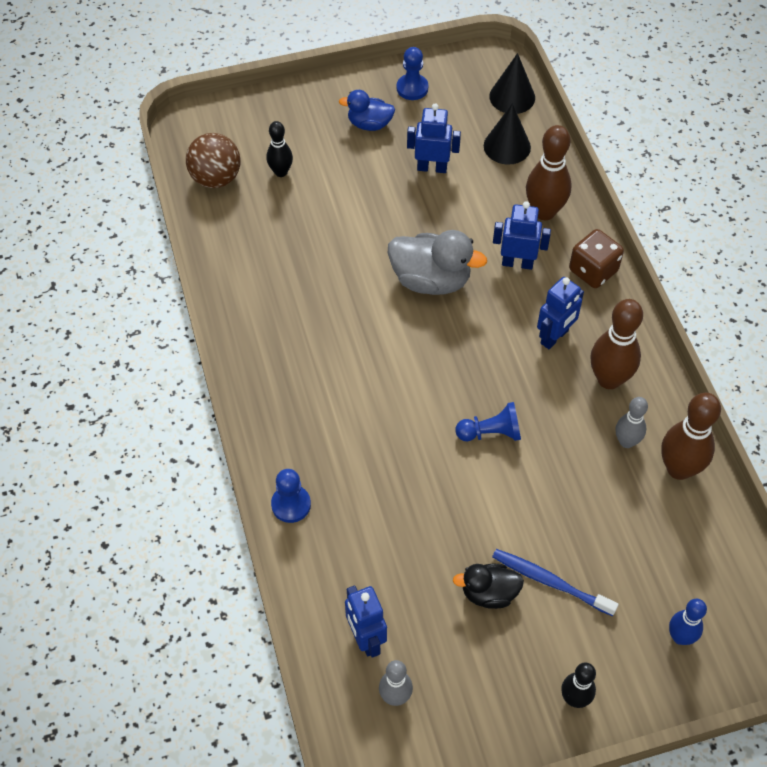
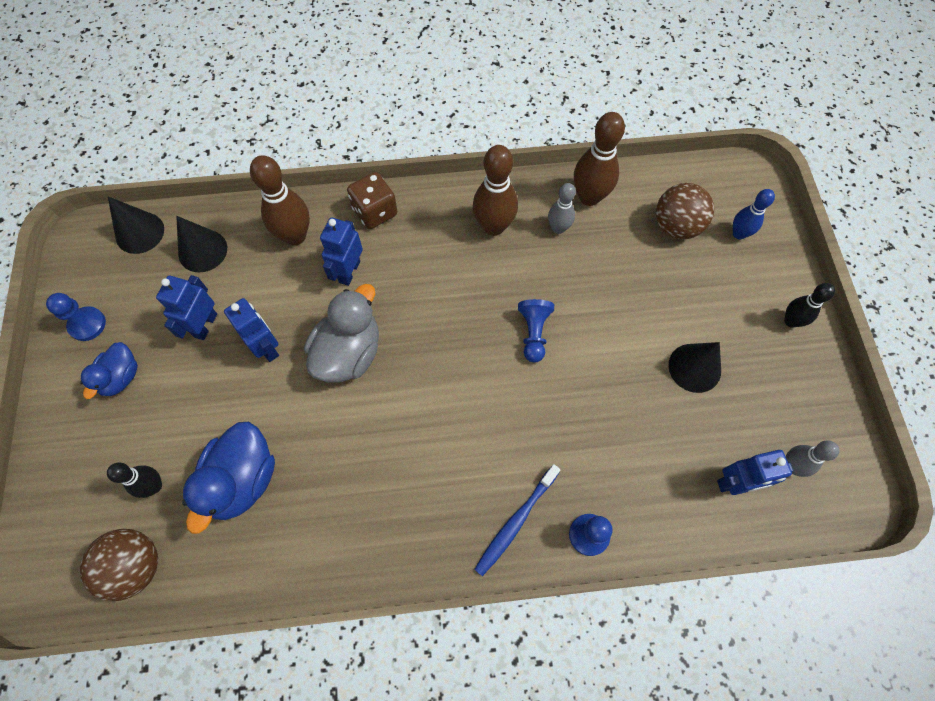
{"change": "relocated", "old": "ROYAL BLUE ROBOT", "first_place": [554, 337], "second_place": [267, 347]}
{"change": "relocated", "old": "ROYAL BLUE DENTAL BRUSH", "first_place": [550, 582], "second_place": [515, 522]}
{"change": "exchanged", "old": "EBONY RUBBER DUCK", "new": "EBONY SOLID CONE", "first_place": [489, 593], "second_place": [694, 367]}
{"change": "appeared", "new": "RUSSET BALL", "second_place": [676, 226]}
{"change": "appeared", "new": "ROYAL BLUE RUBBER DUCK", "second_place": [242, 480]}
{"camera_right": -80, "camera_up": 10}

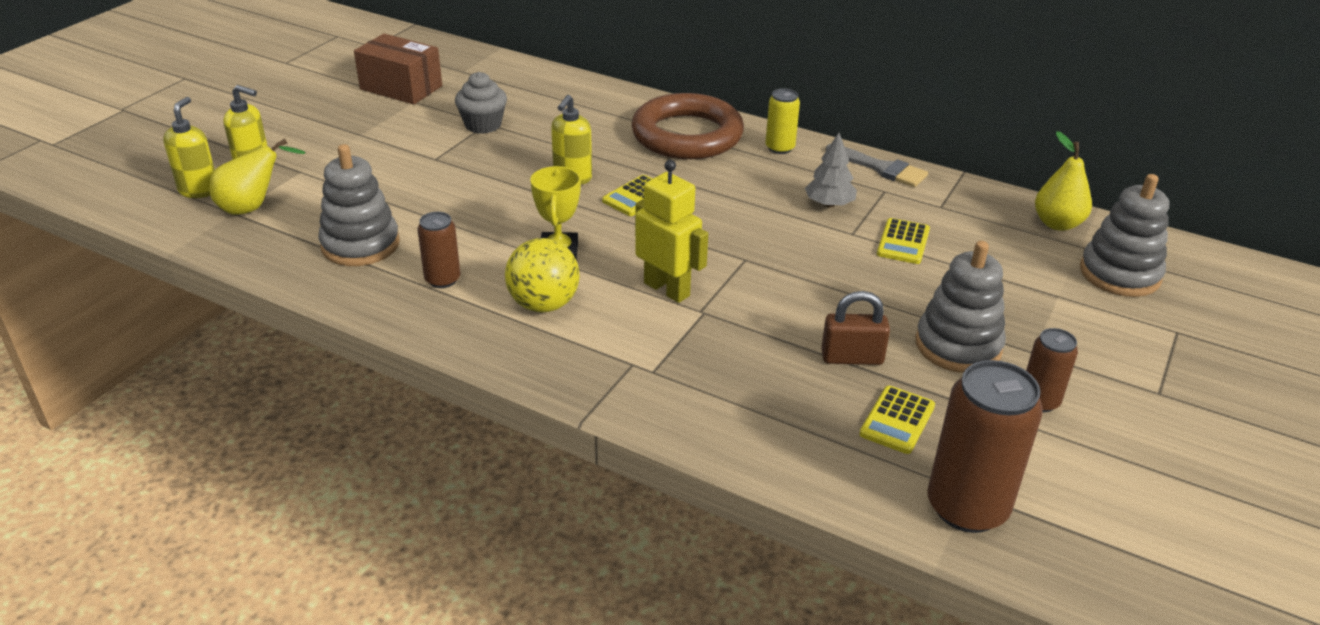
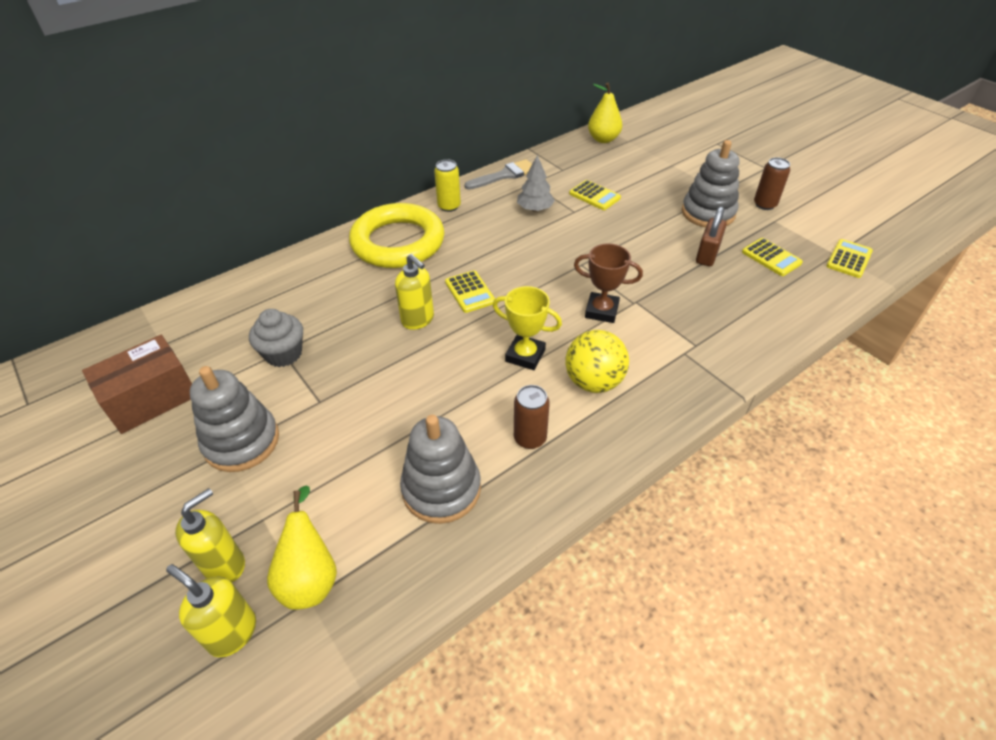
{"change": "colour", "old": "RUSSET TORUS", "new": "GOLDEN TORUS", "first_place": [687, 135], "second_place": [398, 242]}
{"change": "exchanged", "old": "GOLDEN ROBOT", "new": "RUSSET TROPHY", "first_place": [667, 289], "second_place": [601, 311]}
{"change": "relocated", "old": "GRAY RING STACKER", "first_place": [1119, 274], "second_place": [241, 441]}
{"change": "exchanged", "old": "RUSSET TIN", "new": "GOLDEN ADDING MACHINE", "first_place": [967, 507], "second_place": [849, 259]}
{"camera_right": -65, "camera_up": 10}

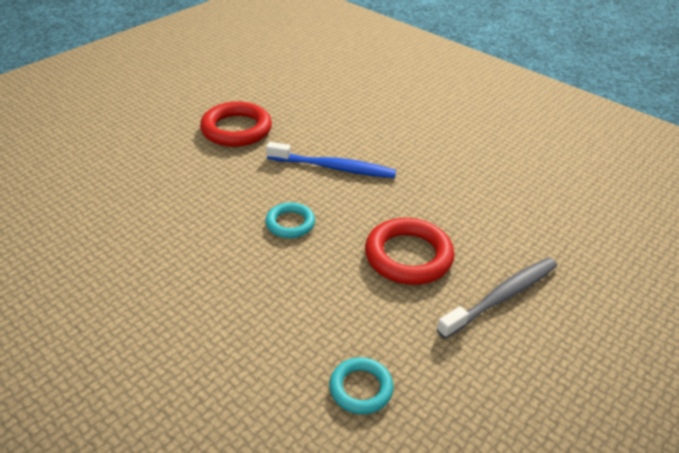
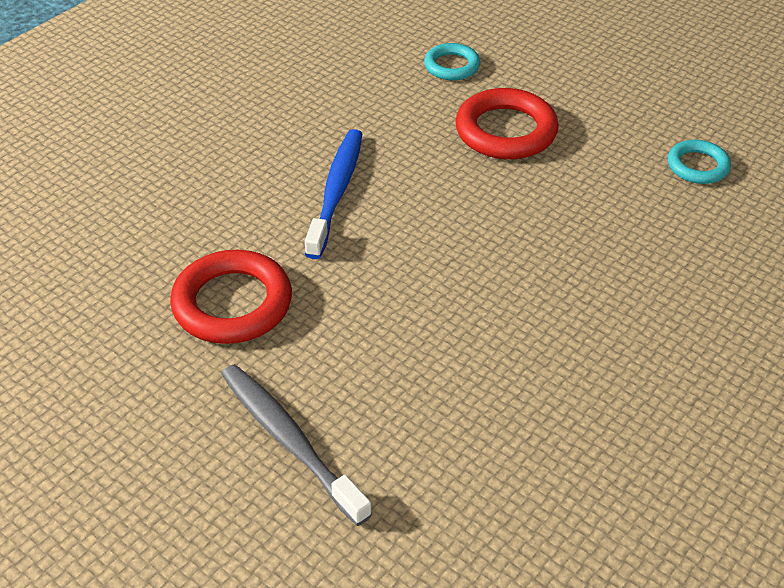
{"change": "relocated", "old": "TURQUOISE TORUS", "first_place": [290, 223], "second_place": [452, 66]}
{"change": "relocated", "old": "GRAY DENTAL BRUSH", "first_place": [501, 297], "second_place": [290, 441]}
{"camera_right": -90, "camera_up": 5}

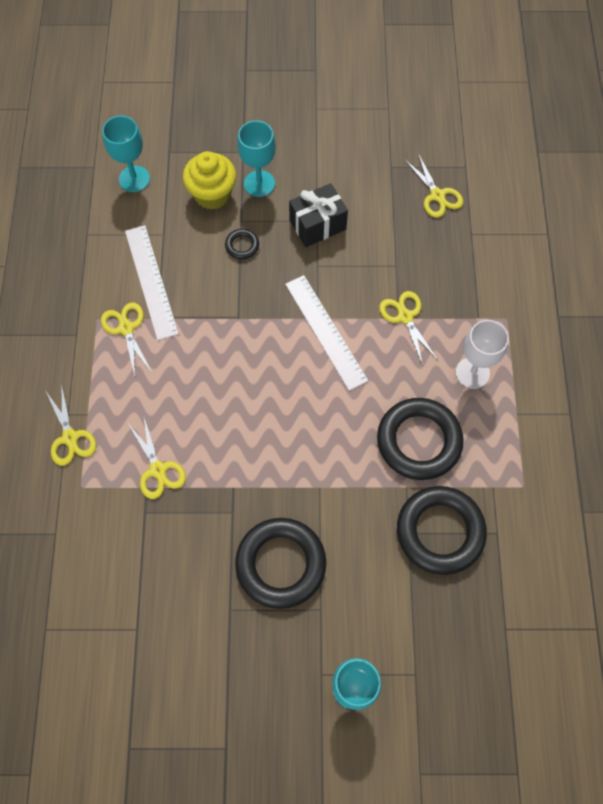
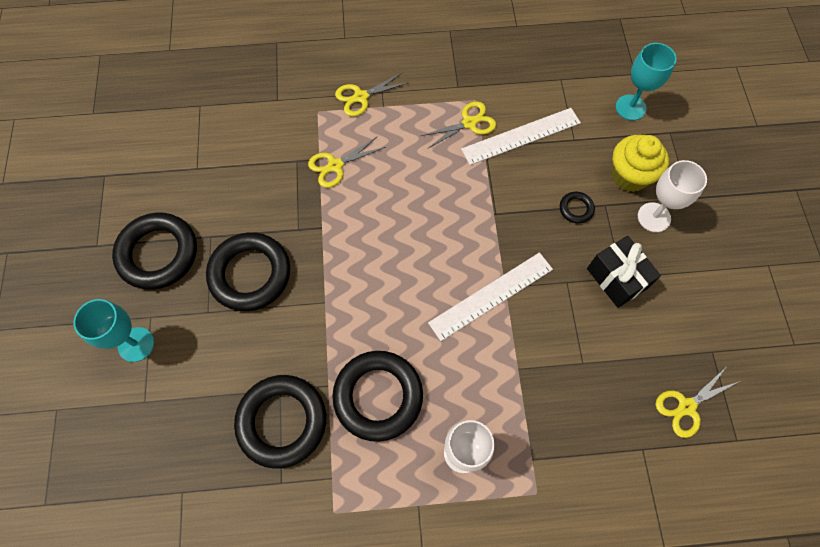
{"change": "colour", "old": "TURQUOISE GOBLET", "new": "WHITE GOBLET", "first_place": [259, 183], "second_place": [654, 217]}
{"change": "missing", "old": "GOLDEN SHEARS", "first_place": [405, 317]}
{"change": "appeared", "new": "EBONY TORUS", "second_place": [158, 254]}
{"camera_right": 85, "camera_up": 0}

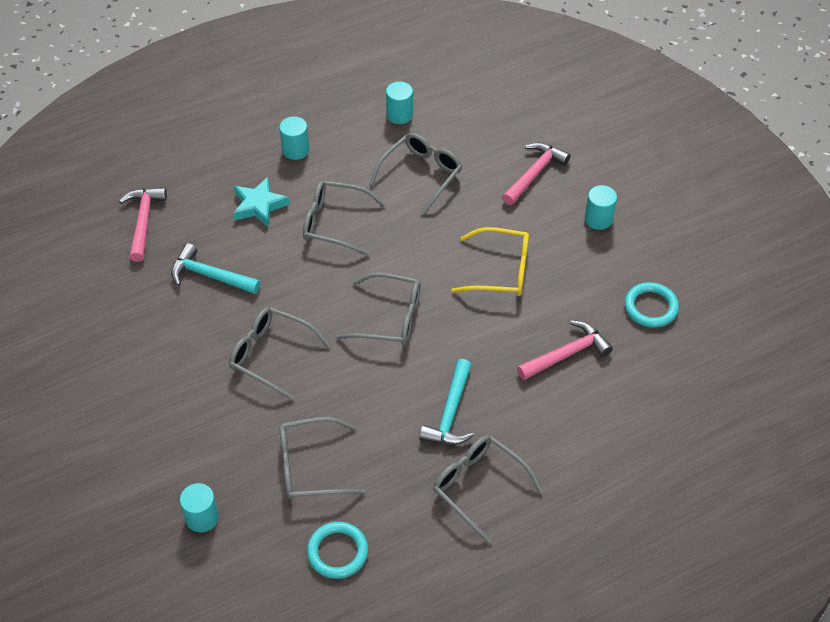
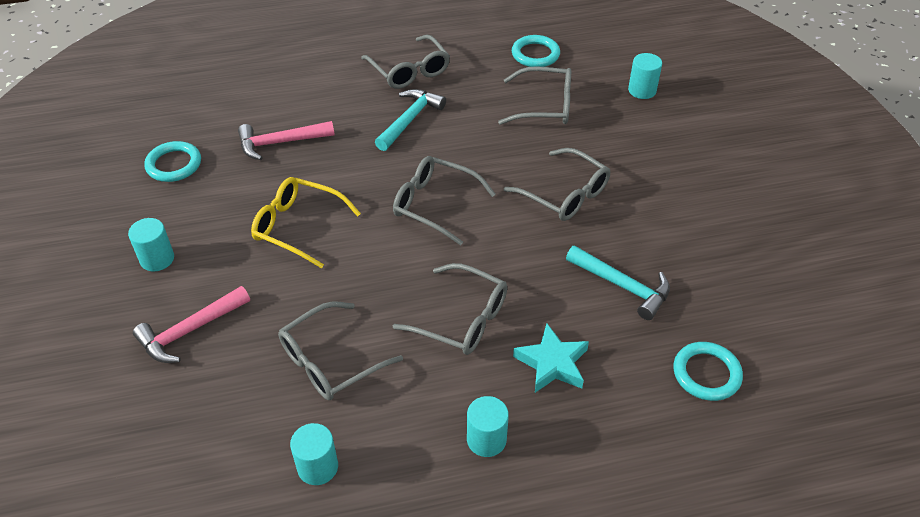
{"change": "exchanged", "old": "ROSE-PINK CARPENTER'S HAMMER", "new": "TURQUOISE TORUS", "first_place": [143, 221], "second_place": [706, 374]}
{"camera_right": -165, "camera_up": -5}

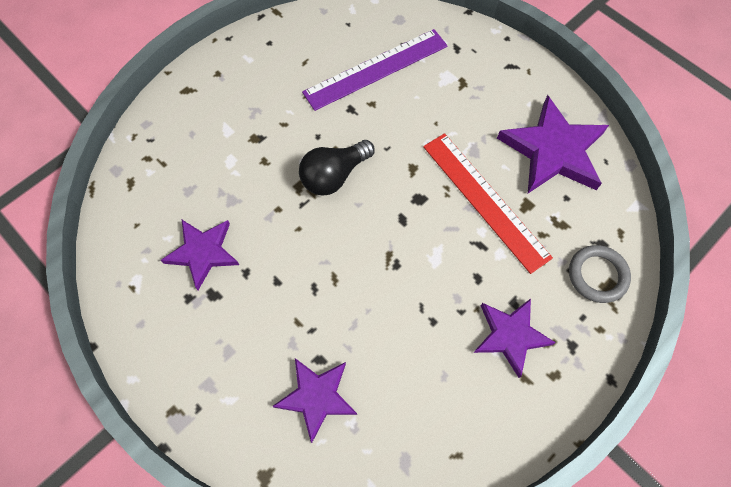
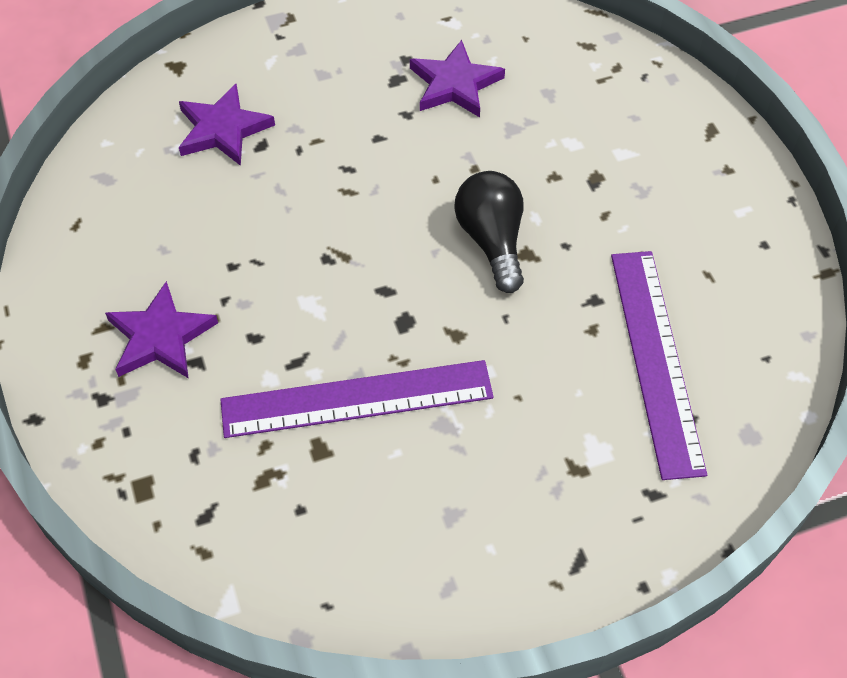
{"change": "missing", "old": "VIOLET STAR", "first_place": [553, 150]}
{"change": "colour", "old": "SCARLET STRAIGHTEDGE", "new": "VIOLET STRAIGHTEDGE", "first_place": [485, 200], "second_place": [357, 399]}
{"change": "missing", "old": "GRAY TORUS", "first_place": [597, 275]}
{"camera_right": 115, "camera_up": -10}

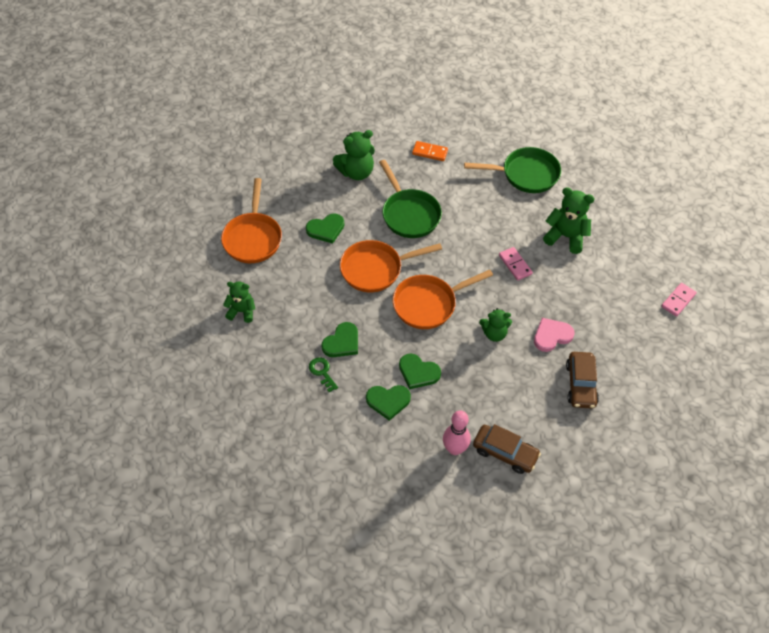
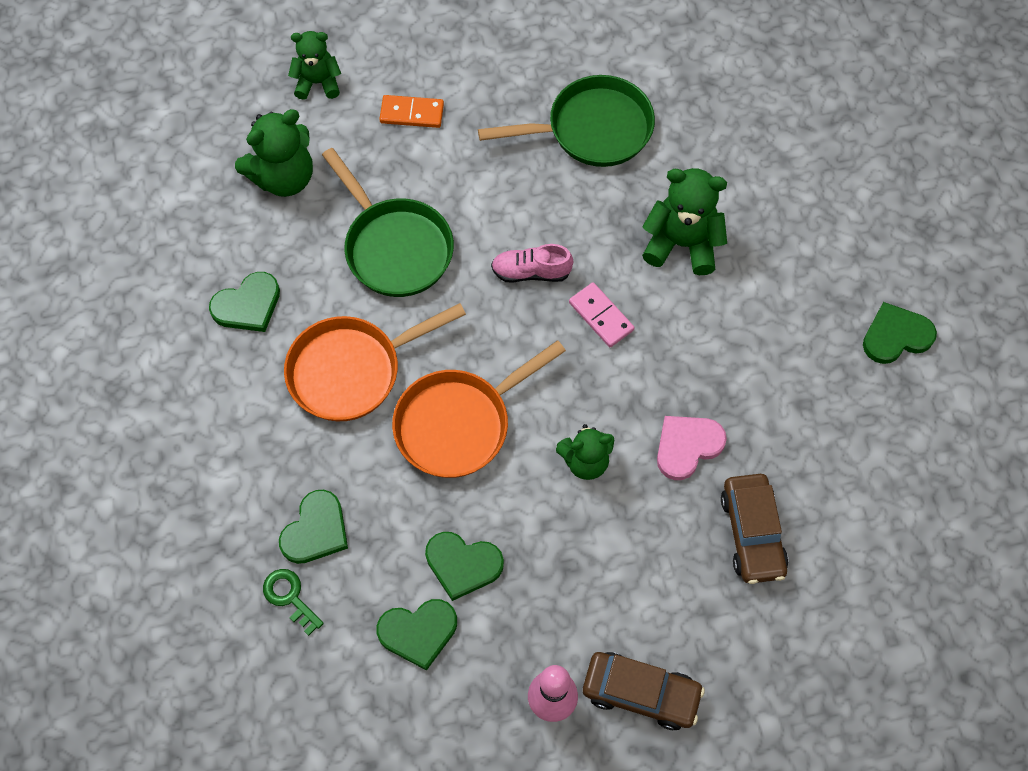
{"change": "missing", "old": "ORANGE-COLOURED SKILLET", "first_place": [253, 238]}
{"change": "relocated", "old": "EMERALD TEDDY BEAR", "first_place": [242, 311], "second_place": [318, 83]}
{"change": "exchanged", "old": "ROSE-PINK DOMINO", "new": "EMERALD LOVE HEART", "first_place": [678, 300], "second_place": [896, 336]}
{"change": "appeared", "new": "ROSE-PINK LACE-UP SHOE", "second_place": [531, 272]}
{"camera_right": -10, "camera_up": 10}

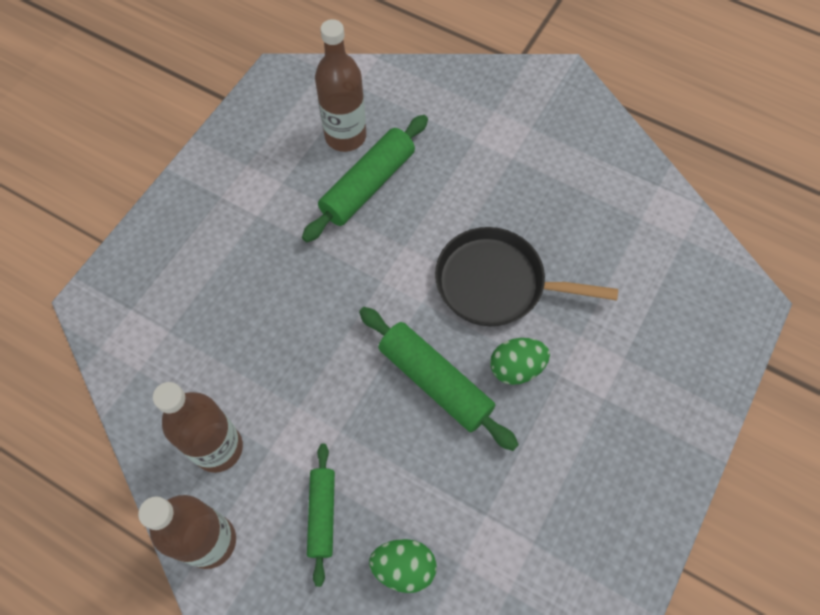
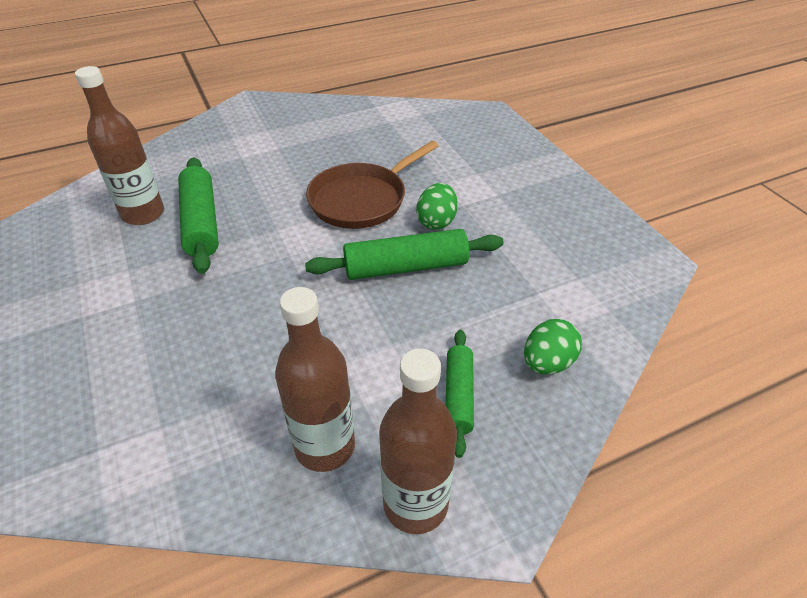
{"change": "colour", "old": "EBONY SKILLET", "new": "RUSSET SKILLET", "first_place": [496, 283], "second_place": [362, 199]}
{"change": "spun", "old": "EMERALD PASTRY ROLLER", "first_place": [322, 514], "second_place": [458, 396], "degrees": 60}
{"camera_right": -55, "camera_up": -20}

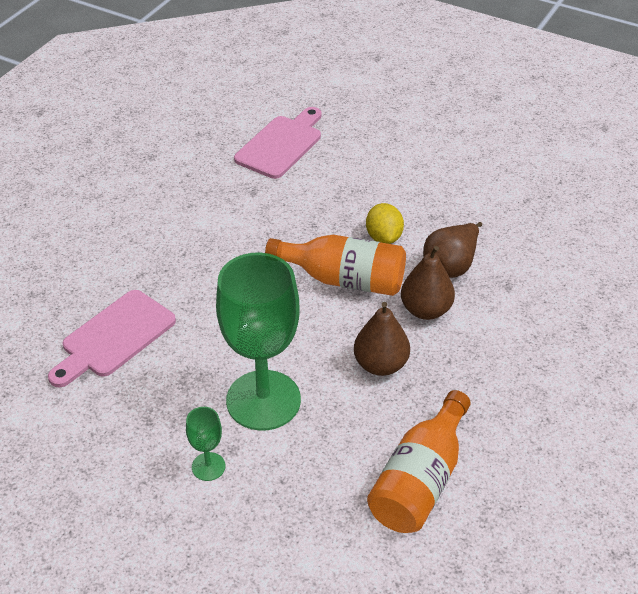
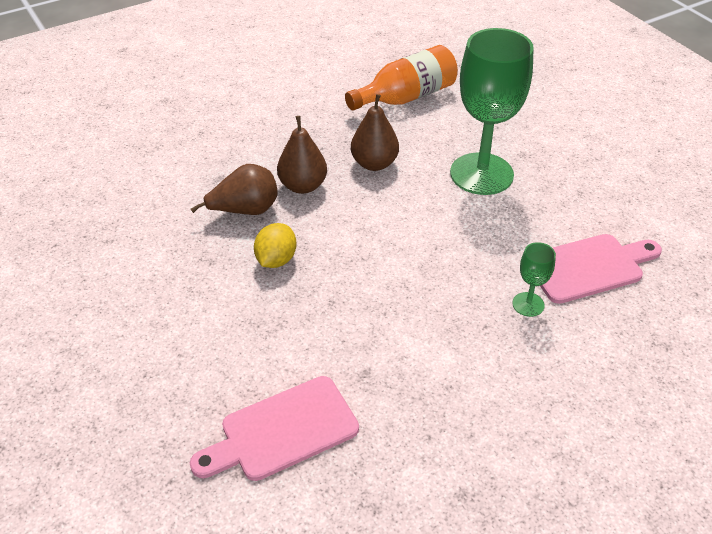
{"change": "missing", "old": "ORANGE-COLOURED FLASK", "first_place": [344, 279]}
{"change": "relocated", "old": "EMERALD GOBLET", "first_place": [208, 466], "second_place": [528, 304]}
{"camera_right": -150, "camera_up": 0}

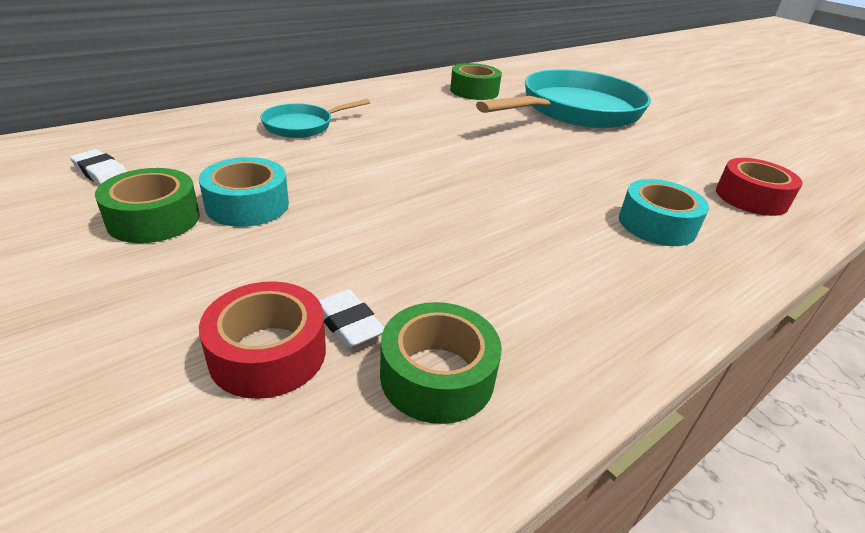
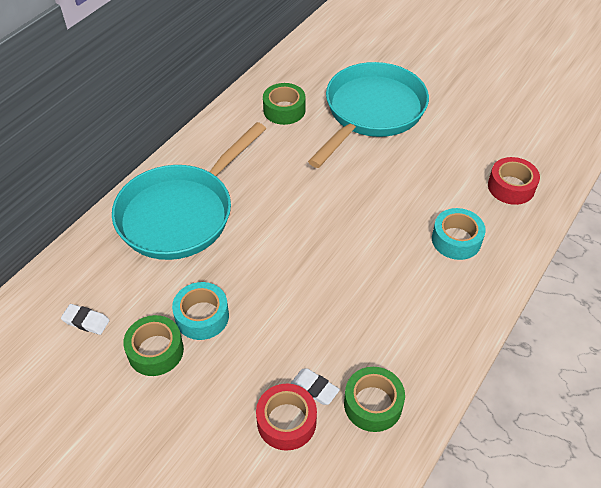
{"change": "size", "old": "TURQUOISE SKILLET", "first_place": [302, 126], "second_place": [181, 213], "factor": 2.16}
{"camera_right": -15, "camera_up": 15}

